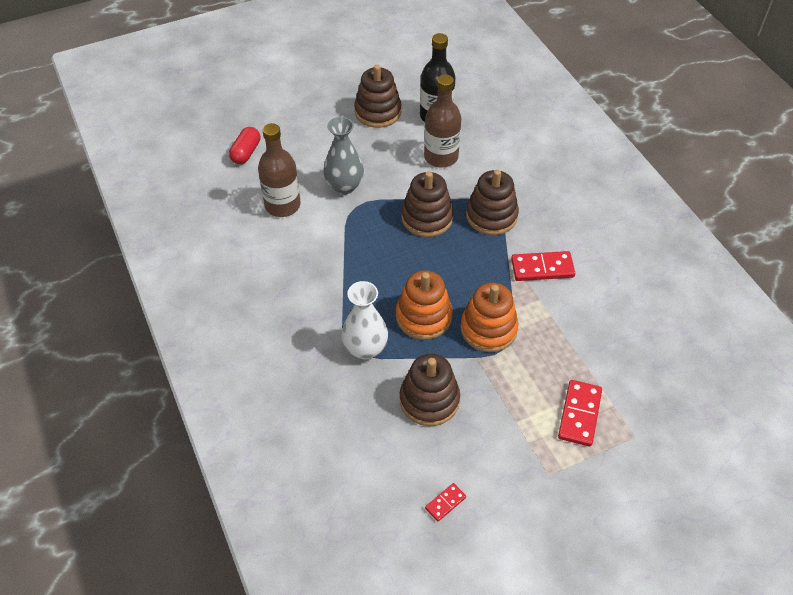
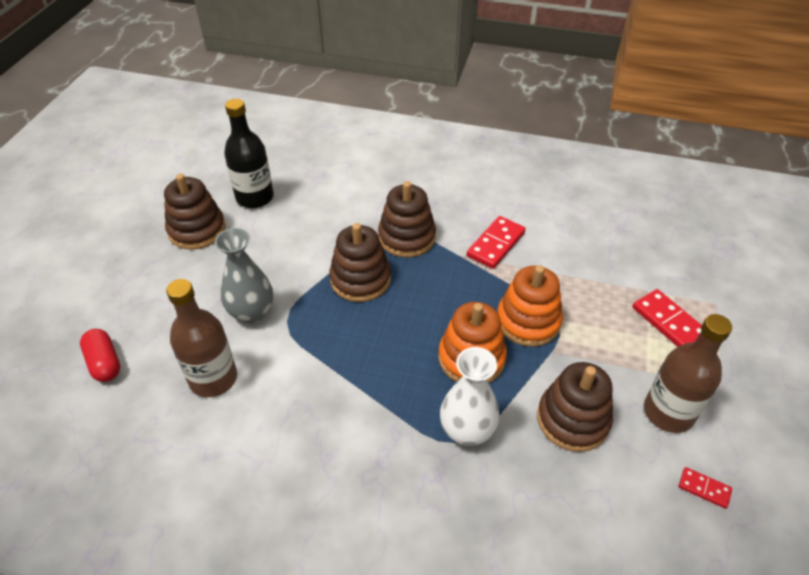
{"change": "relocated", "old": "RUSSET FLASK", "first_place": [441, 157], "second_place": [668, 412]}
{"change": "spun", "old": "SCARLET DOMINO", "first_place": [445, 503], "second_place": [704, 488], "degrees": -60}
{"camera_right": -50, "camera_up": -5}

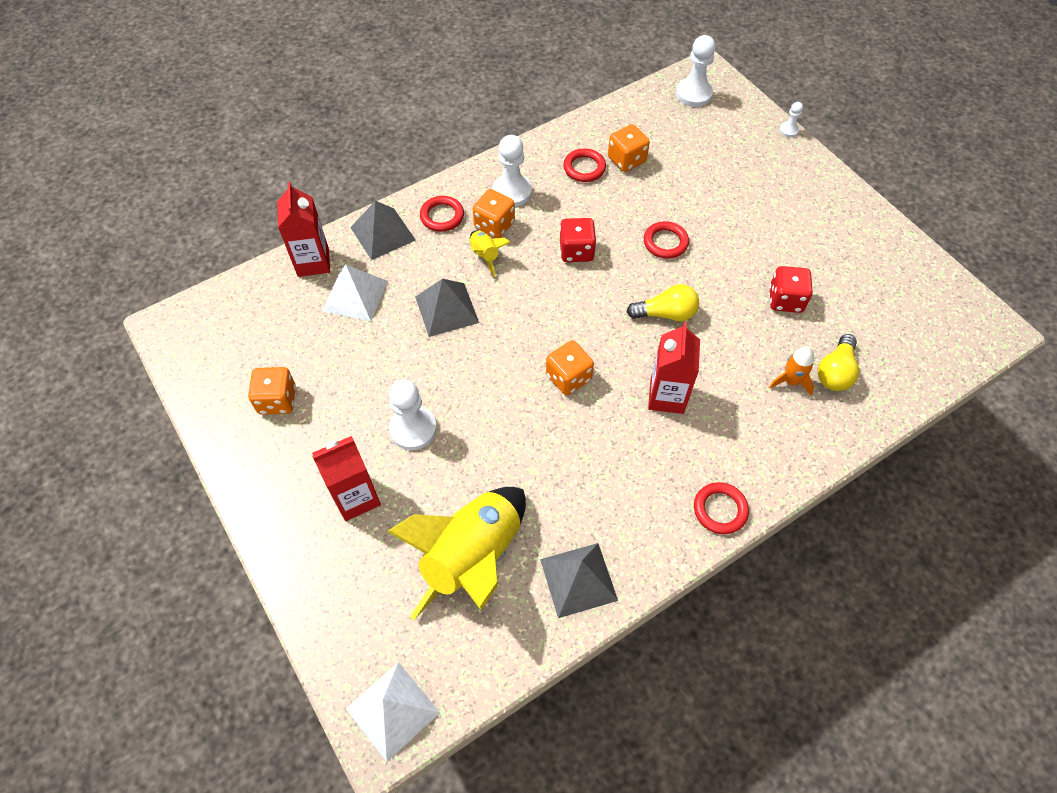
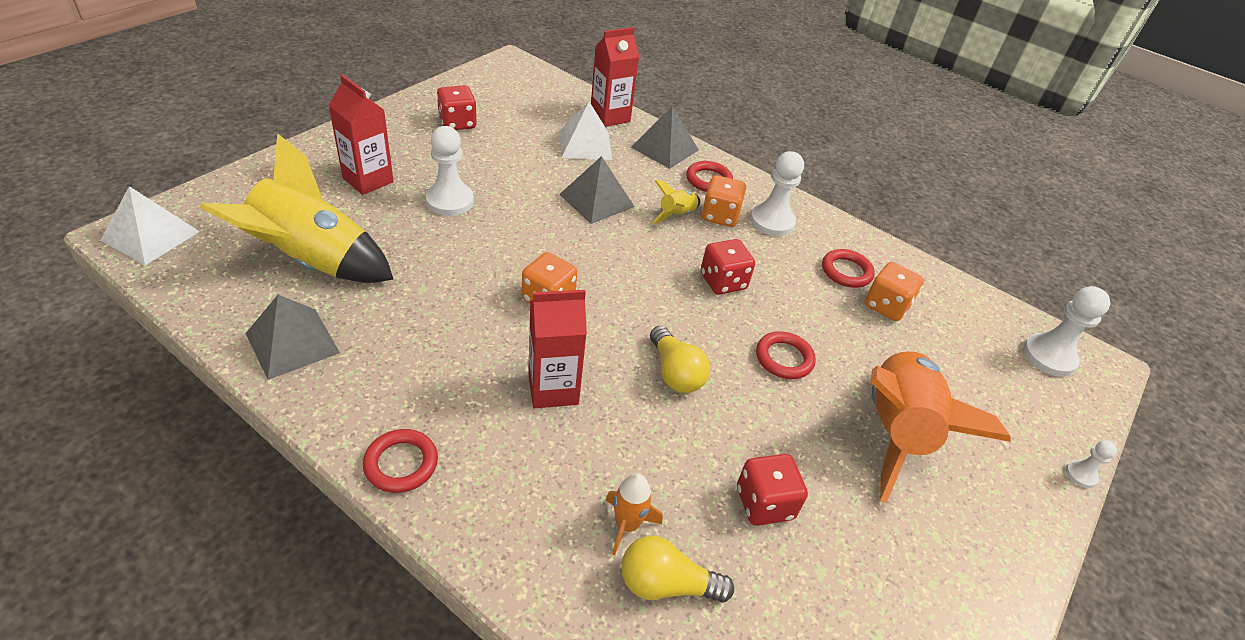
{"change": "colour", "old": "ORANGE-COLOURED DICE", "new": "SCARLET DICE", "first_place": [277, 400], "second_place": [457, 123]}
{"change": "appeared", "new": "ORANGE-COLOURED ROCKET", "second_place": [896, 432]}
{"camera_right": 65, "camera_up": -15}

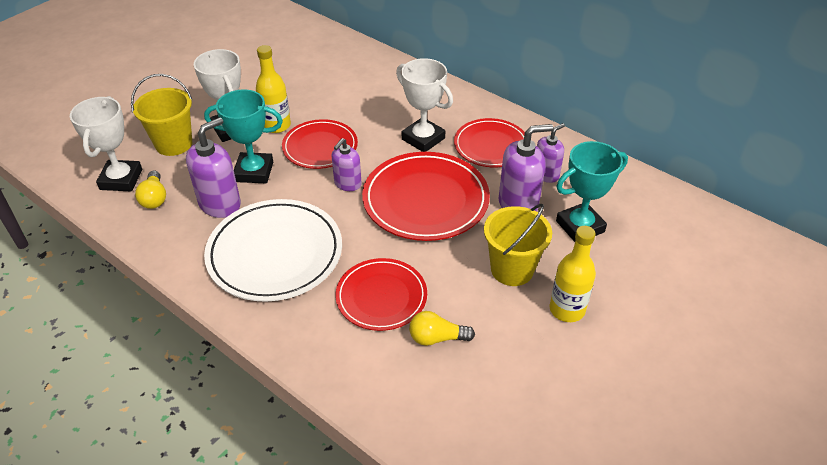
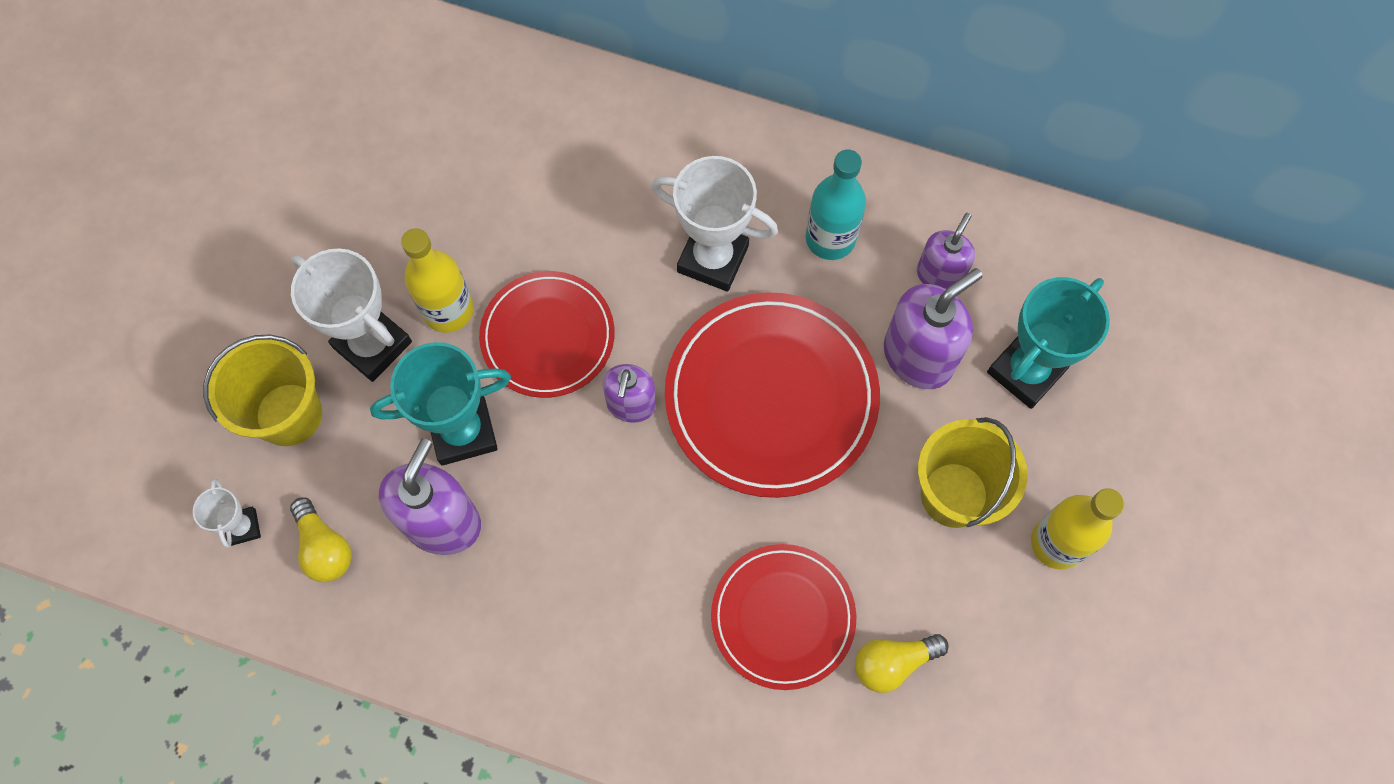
{"change": "size", "old": "WHITE TROPHY", "first_place": [121, 179], "second_place": [243, 527], "factor": 0.52}
{"change": "exchanged", "old": "SCARLET DINNER PLATE", "new": "TURQUOISE FLASK", "first_place": [491, 146], "second_place": [830, 238]}
{"change": "missing", "old": "WHITE DINNER PLATE", "first_place": [275, 253]}
{"camera_right": -20, "camera_up": 25}

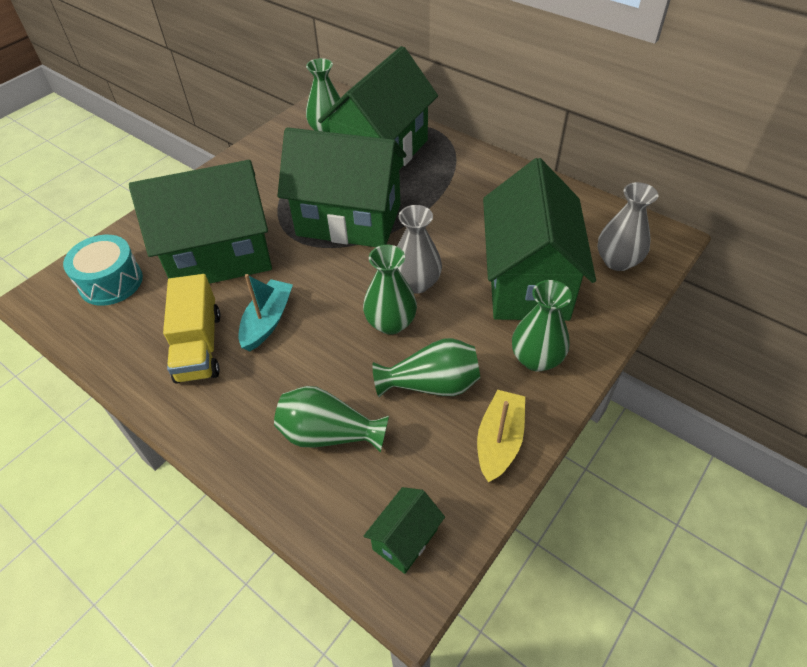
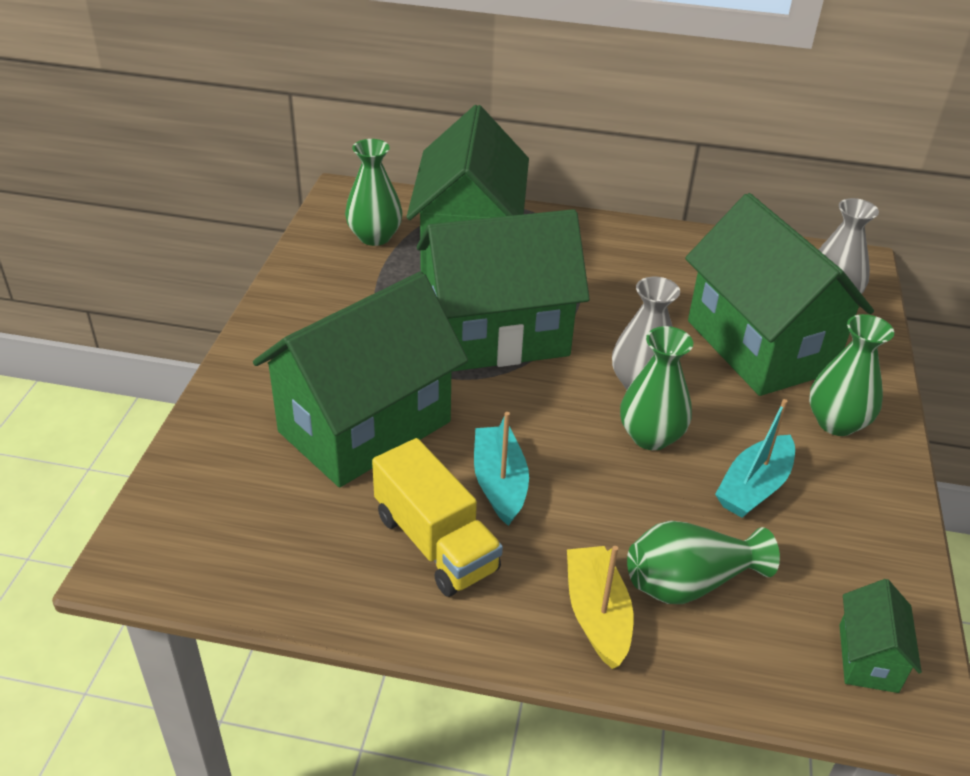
{"change": "missing", "old": "TURQUOISE SNARE DRUM", "first_place": [111, 282]}
{"change": "exchanged", "old": "EMERALD VASE", "new": "TURQUOISE SAILBOAT", "first_place": [432, 384], "second_place": [754, 487]}
{"change": "relocated", "old": "GOLDEN SAILBOAT", "first_place": [499, 441], "second_place": [597, 615]}
{"camera_right": -30, "camera_up": -10}

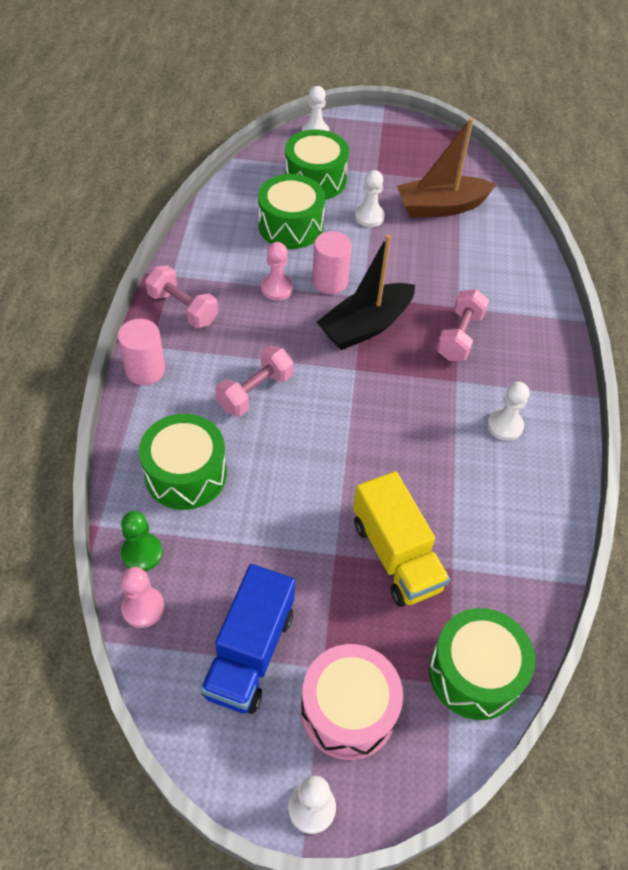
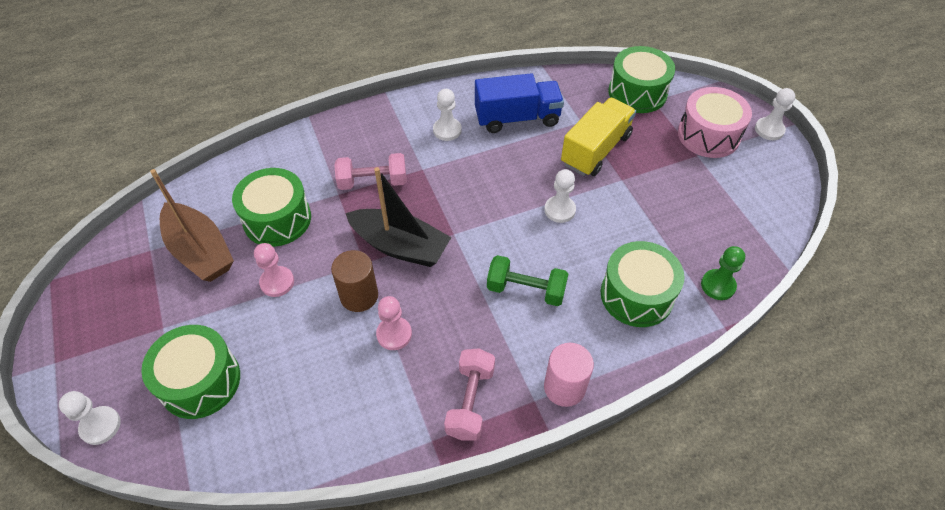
{"change": "relocated", "old": "WHITE GAME PAWN", "first_place": [369, 217], "second_place": [559, 210]}
{"change": "relocated", "old": "EMERALD SNARE DRUM", "first_place": [290, 226], "second_place": [277, 219]}
{"change": "colour", "old": "ROSE-PINK CYLINDER SHAPE", "new": "RUSSET CYLINDER SHAPE", "first_place": [330, 281], "second_place": [359, 296]}
{"change": "colour", "old": "ROSE-PINK DUMBBELL", "new": "EMERALD DUMBBELL", "first_place": [255, 392], "second_place": [526, 290]}
{"change": "relocated", "old": "ROYAL BLUE LORRY", "first_place": [249, 653], "second_place": [517, 118]}
{"change": "relocated", "old": "ROSE-PINK GAME PAWN", "first_place": [143, 607], "second_place": [277, 282]}
{"camera_right": -115, "camera_up": 0}

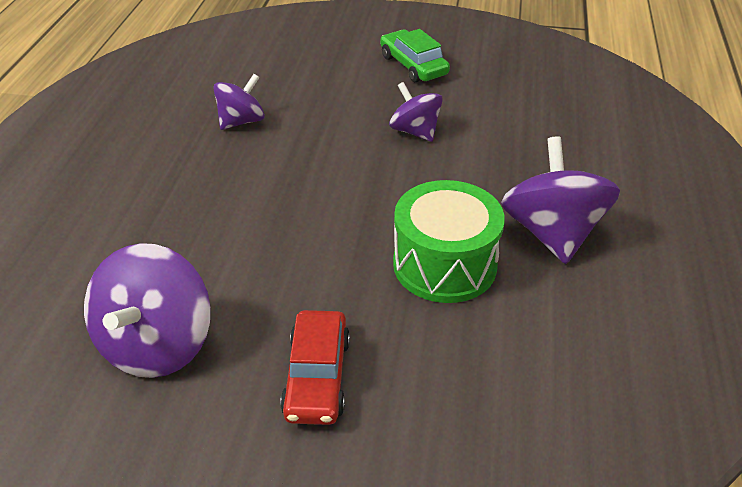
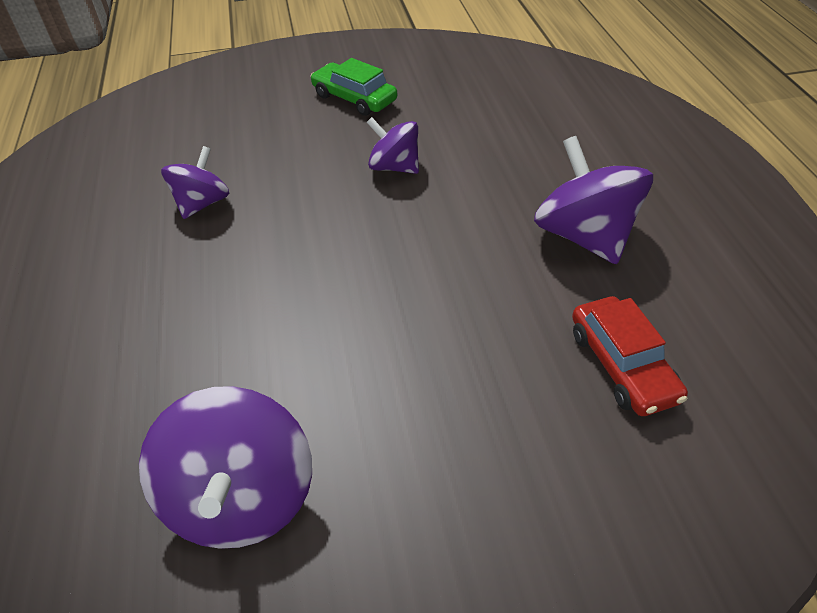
{"change": "missing", "old": "EMERALD SNARE DRUM", "first_place": [444, 264]}
{"change": "relocated", "old": "SCARLET AUTOMOBILE", "first_place": [317, 376], "second_place": [622, 365]}
{"camera_right": -20, "camera_up": 5}

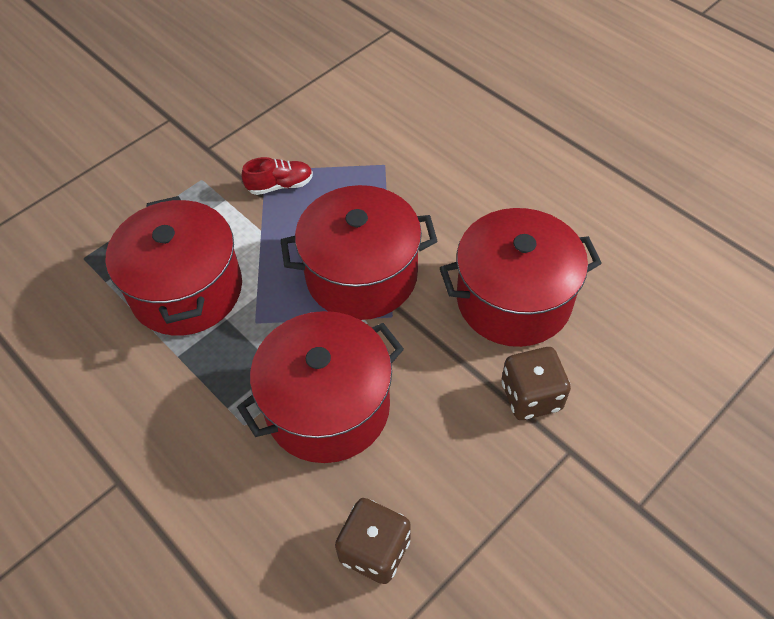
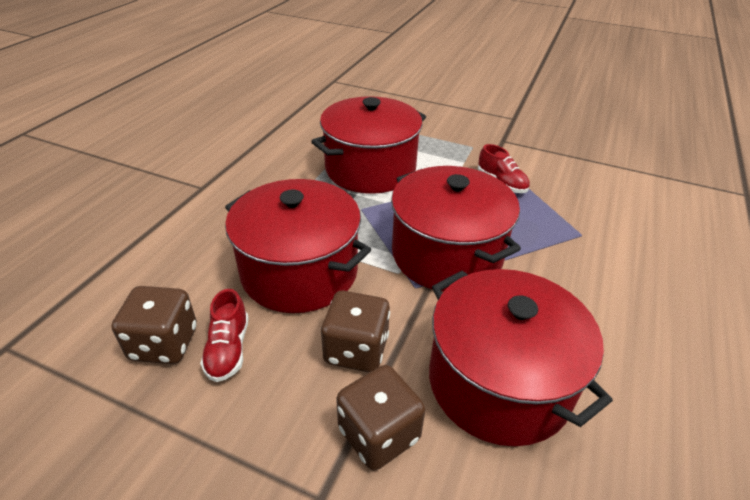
{"change": "appeared", "new": "SCARLET LACE-UP SHOE", "second_place": [228, 349]}
{"change": "appeared", "new": "RUSSET DICE", "second_place": [356, 350]}
{"camera_right": 65, "camera_up": -15}

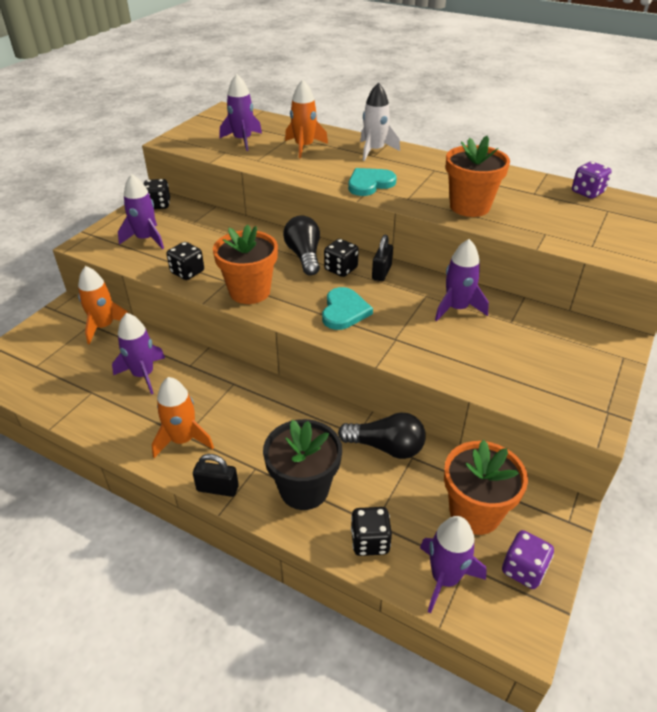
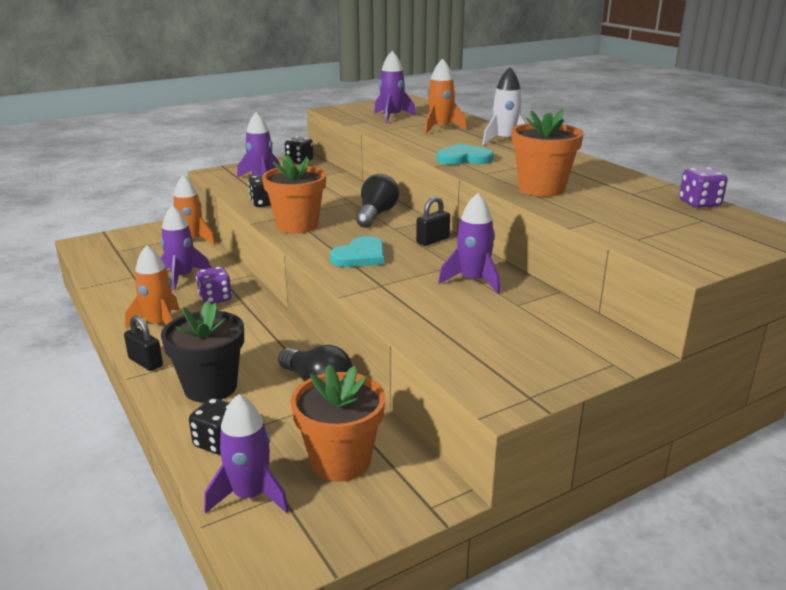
{"change": "missing", "old": "EBONY DICE", "first_place": [341, 269]}
{"change": "relocated", "old": "VIOLET DICE", "first_place": [523, 569], "second_place": [215, 298]}
{"camera_right": 30, "camera_up": -15}

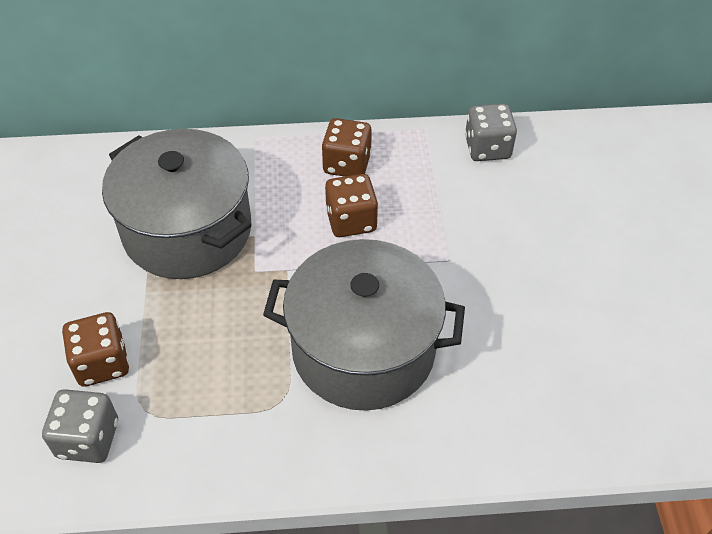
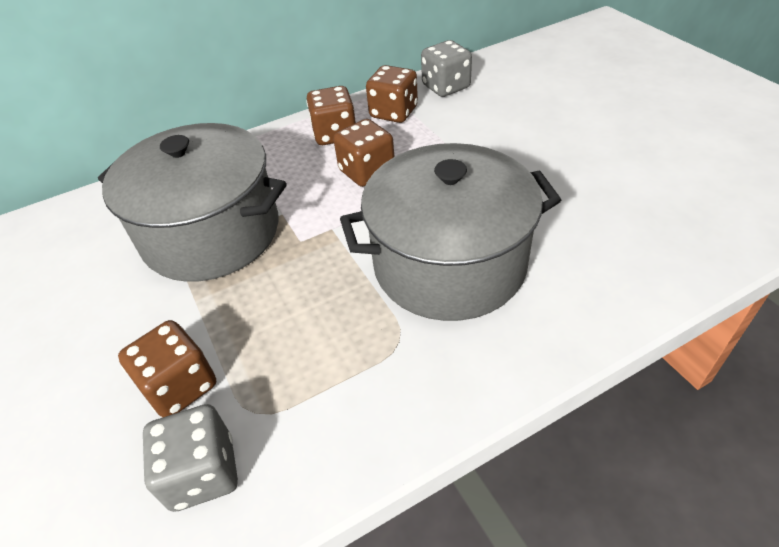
{"change": "appeared", "new": "RUSSET DICE", "second_place": [393, 112]}
{"camera_right": -20, "camera_up": -5}

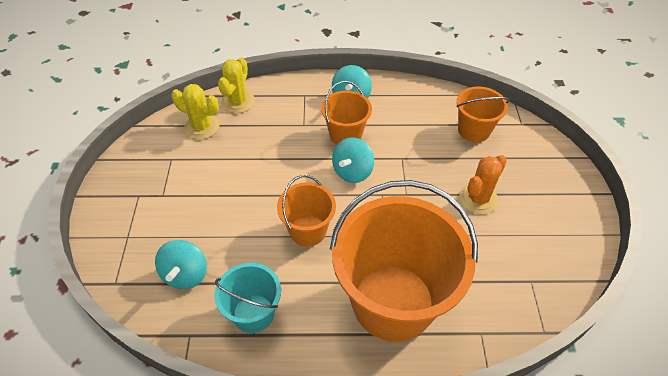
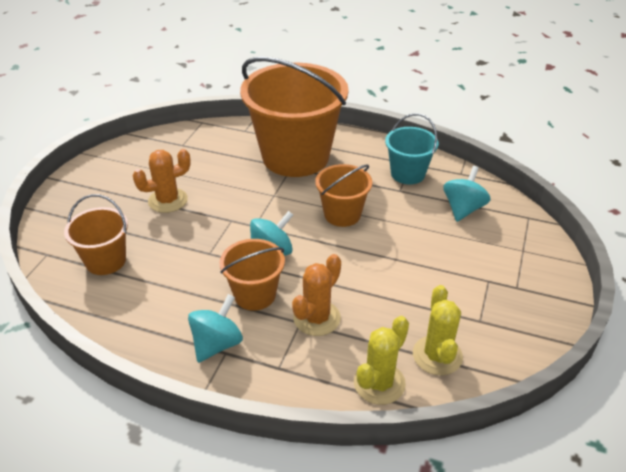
{"change": "spun", "old": "GOLDEN SAGUARO CACTUS", "first_place": [202, 127], "second_place": [437, 355], "degrees": 45}
{"change": "appeared", "new": "ORANGE-COLOURED SAGUARO CACTUS", "second_place": [317, 318]}
{"camera_right": -160, "camera_up": -10}

